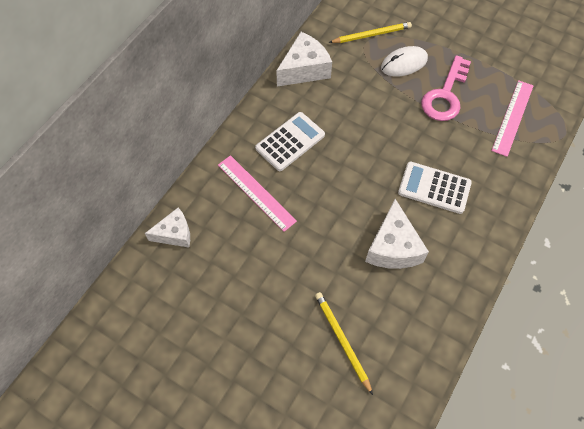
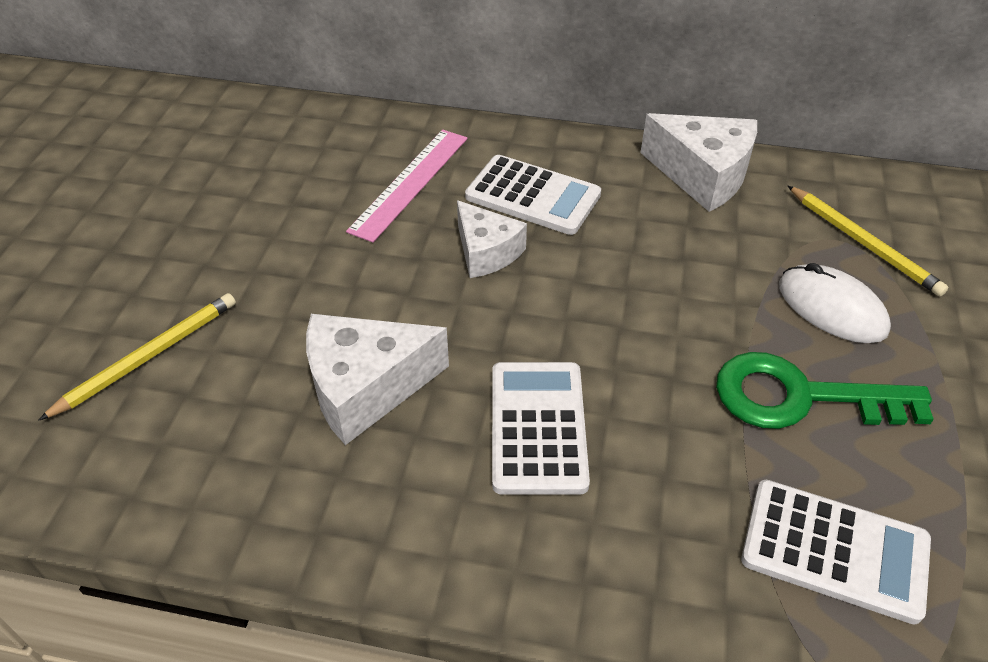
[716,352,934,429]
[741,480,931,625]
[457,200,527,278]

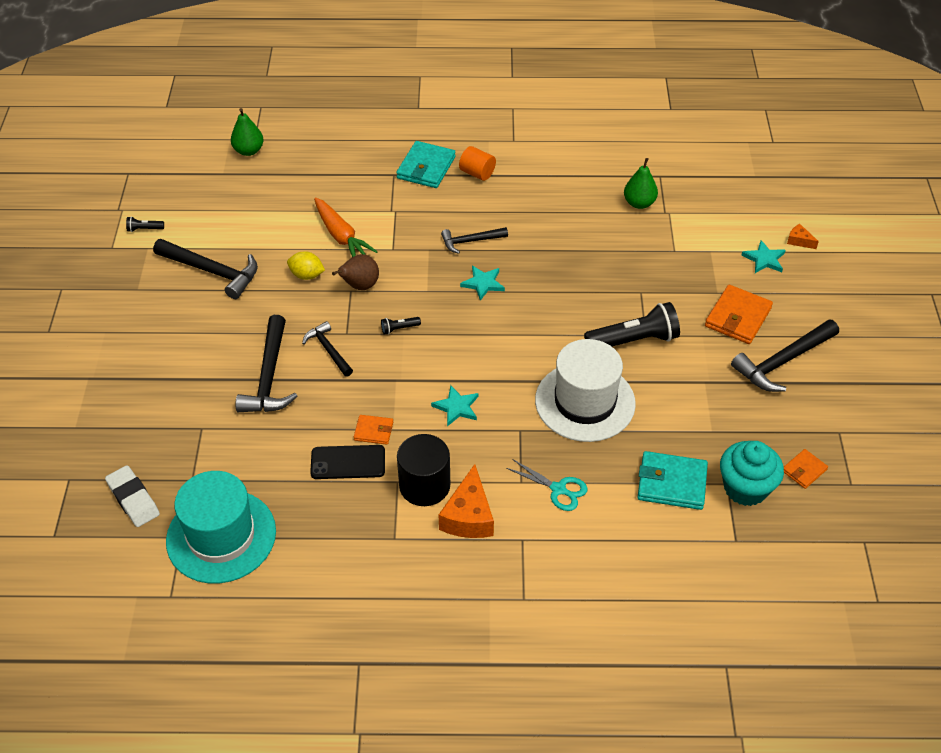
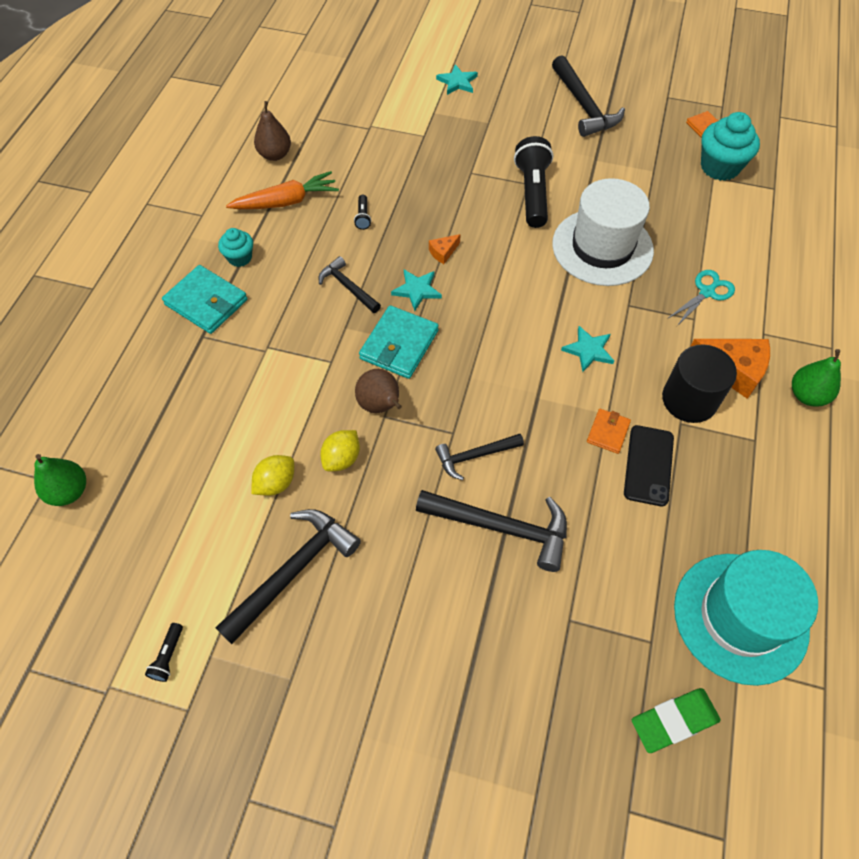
[218,228,253,267]
[792,349,841,407]
[226,171,339,209]
[429,234,461,264]
[318,256,381,313]
[705,285,773,344] (first image)
[354,194,371,230]
[359,305,439,379]
[632,688,721,753]
[254,101,291,161]
[251,455,294,496]

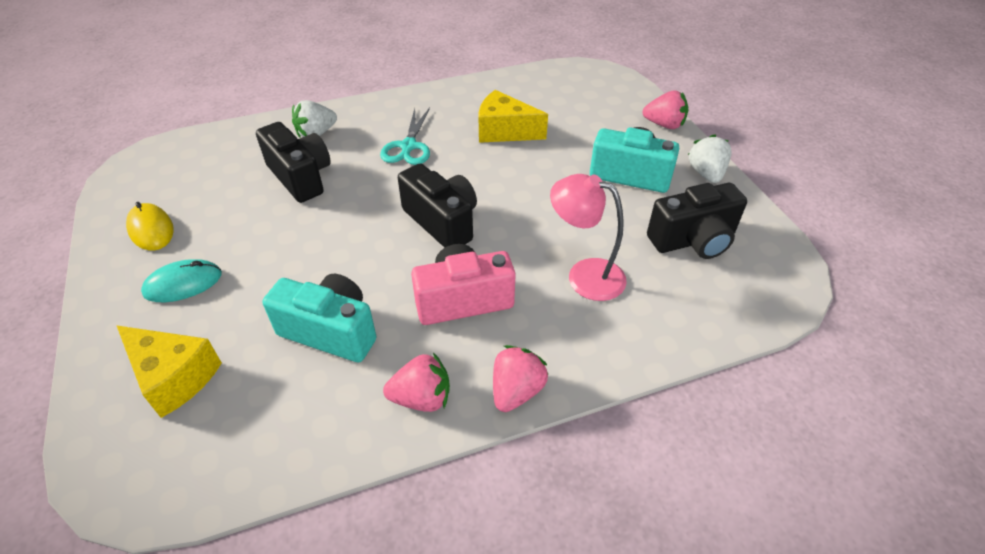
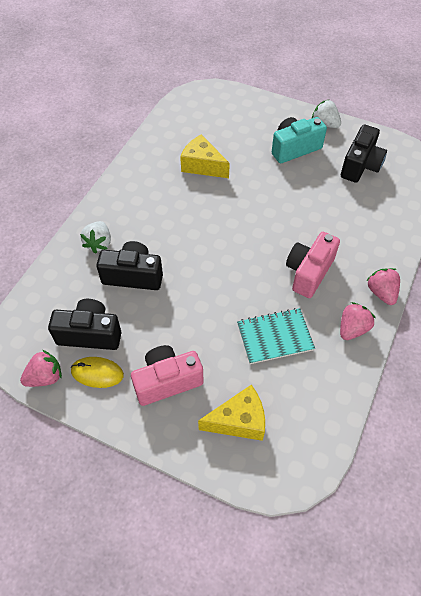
[180,134,230,178]
[20,350,62,387]
[380,108,430,165] (first image)
[48,299,121,350]
[550,174,627,301] (first image)
[131,345,204,406]
[237,308,315,364]

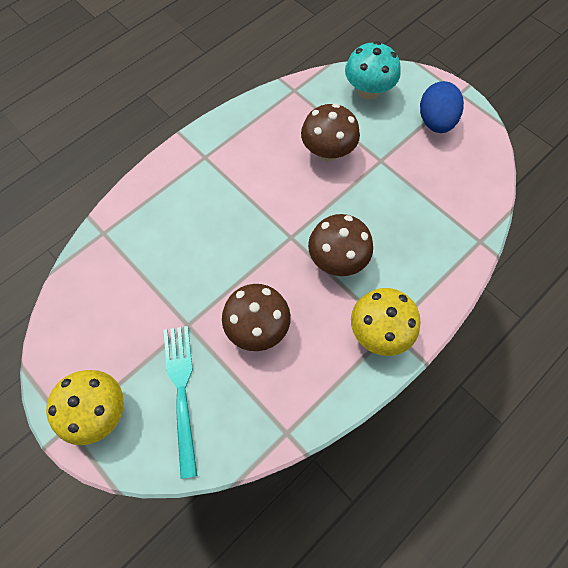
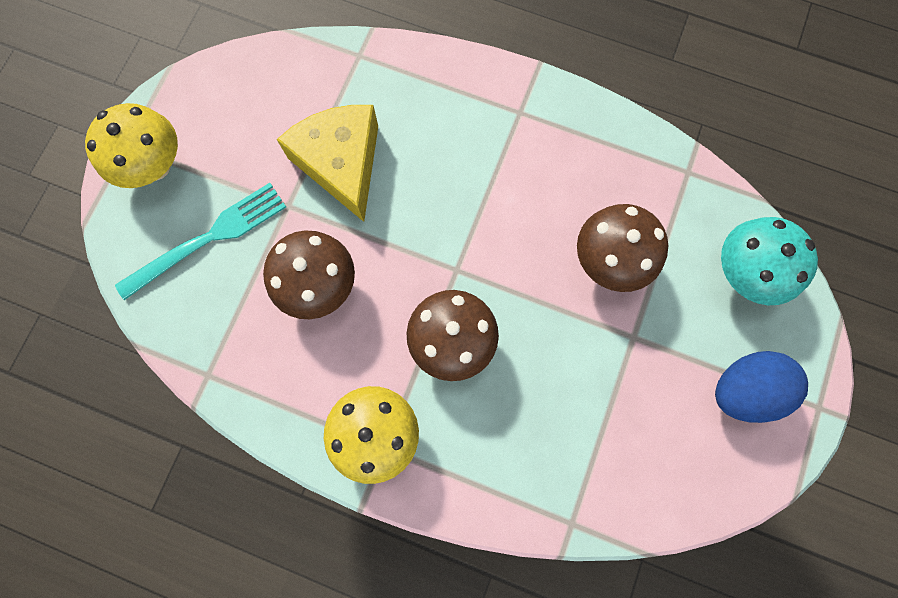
[277,105,378,222]

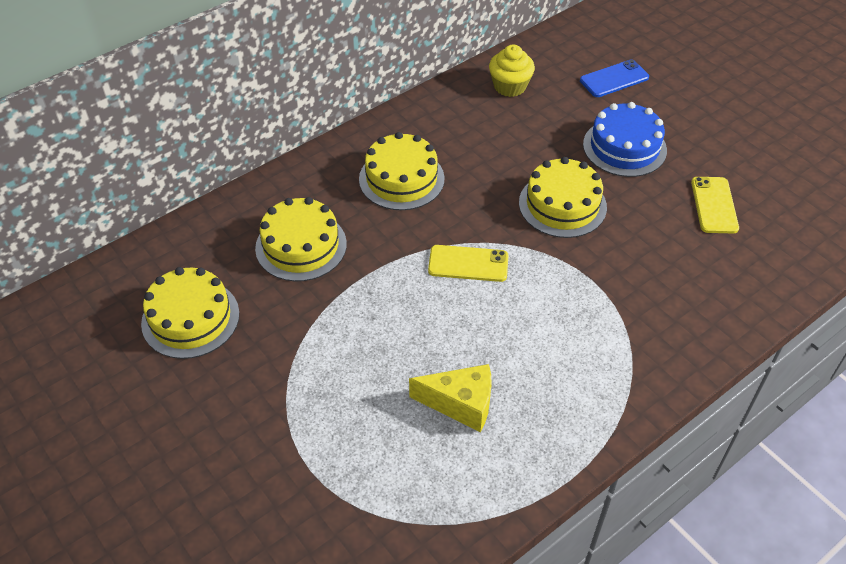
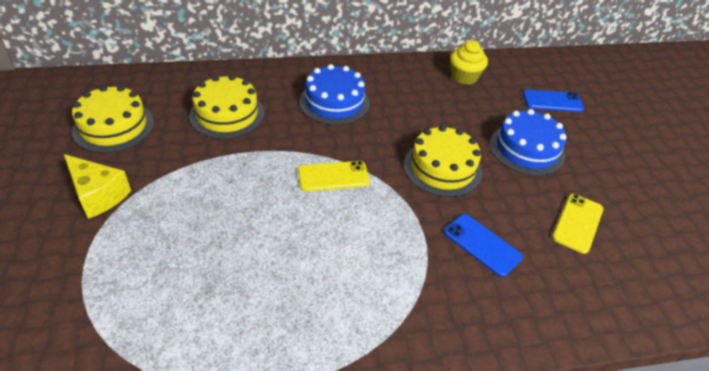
[299,64,370,125]
[298,161,370,192]
[64,154,131,219]
[444,214,523,277]

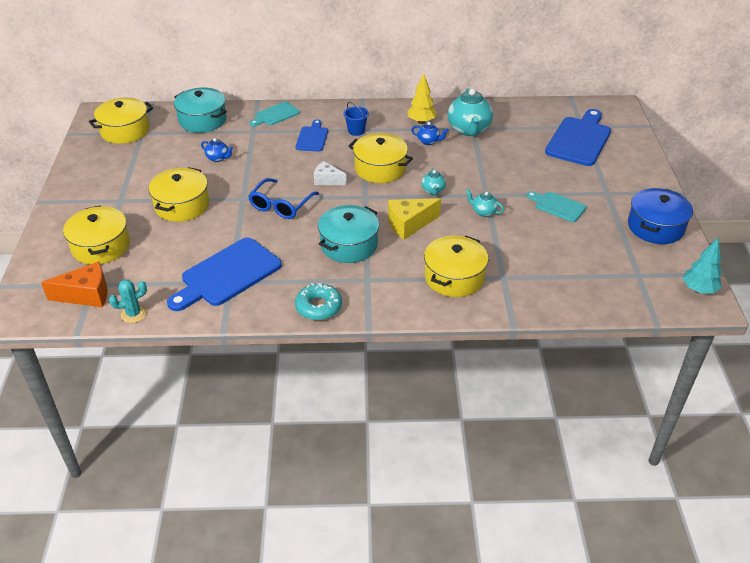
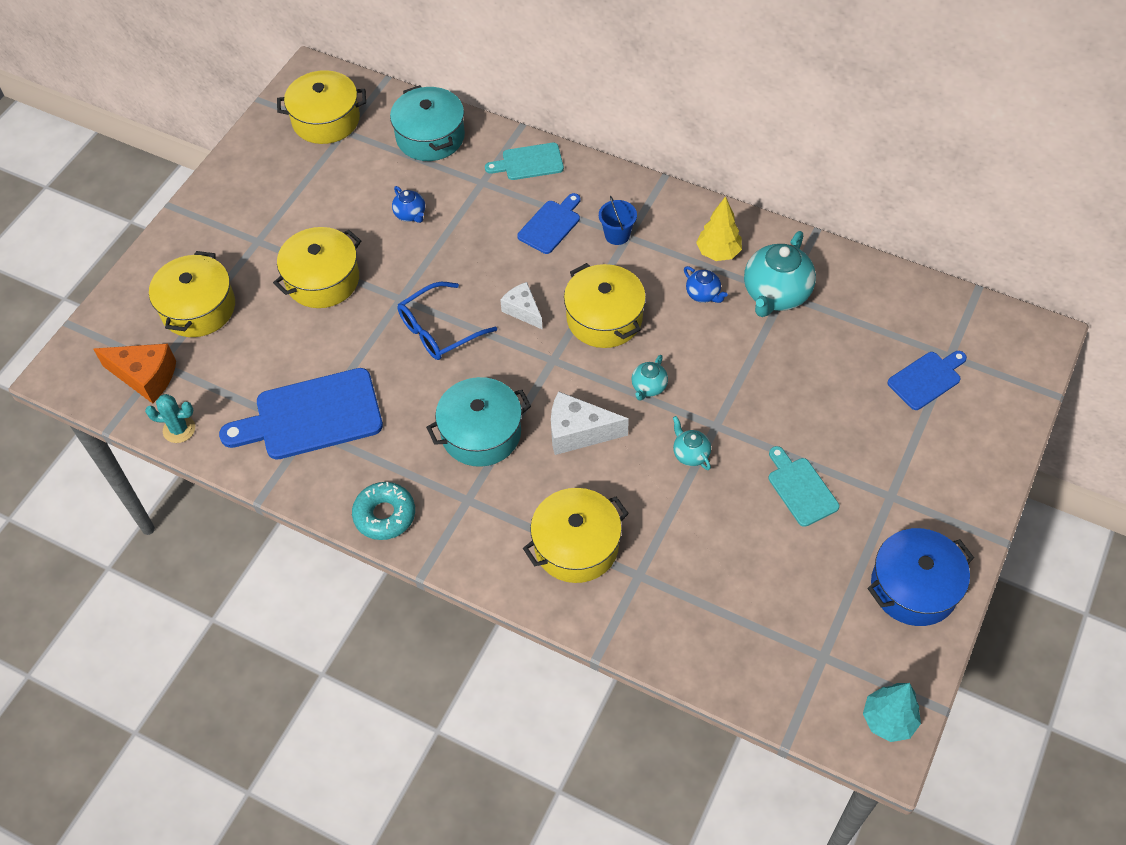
[887,351,967,410]
[551,391,629,455]

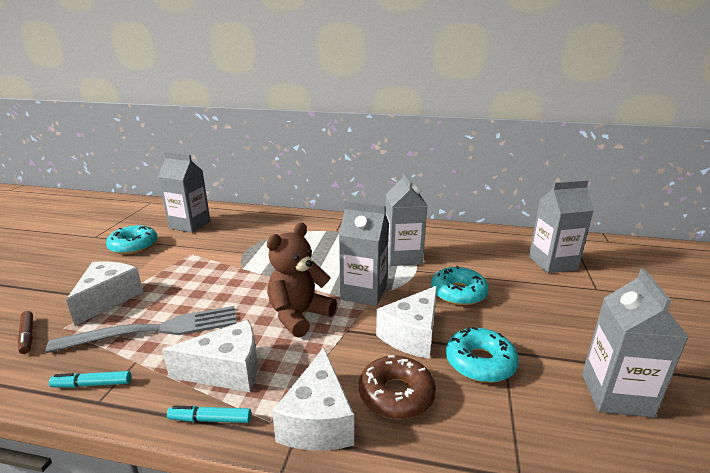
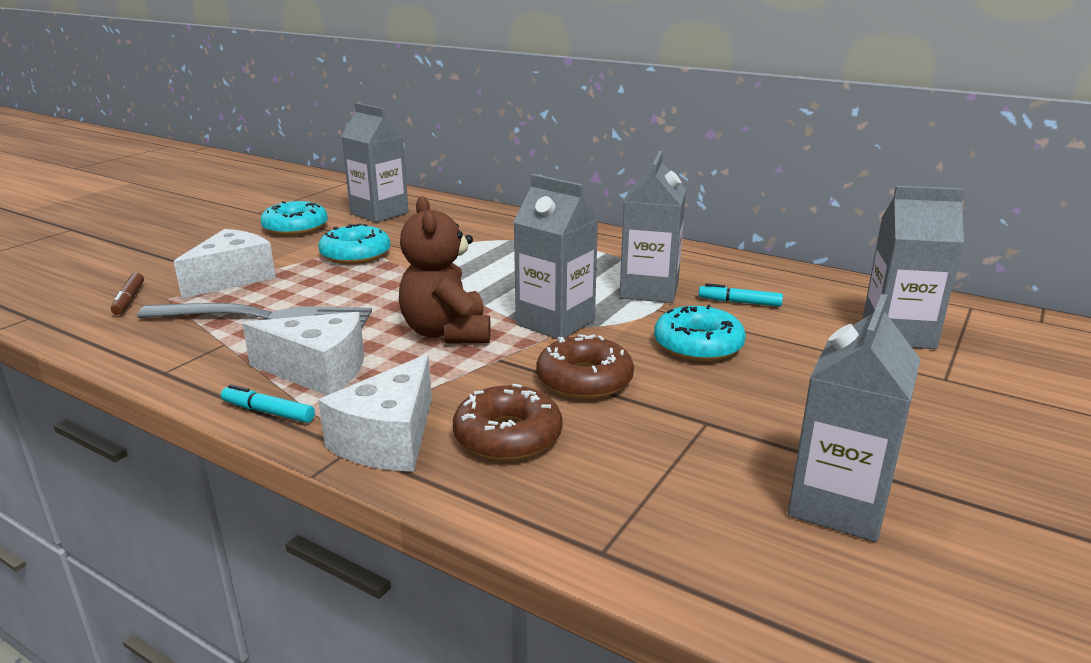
[399,196,491,344]
[536,334,634,399]
[318,223,391,264]
[699,283,783,307]

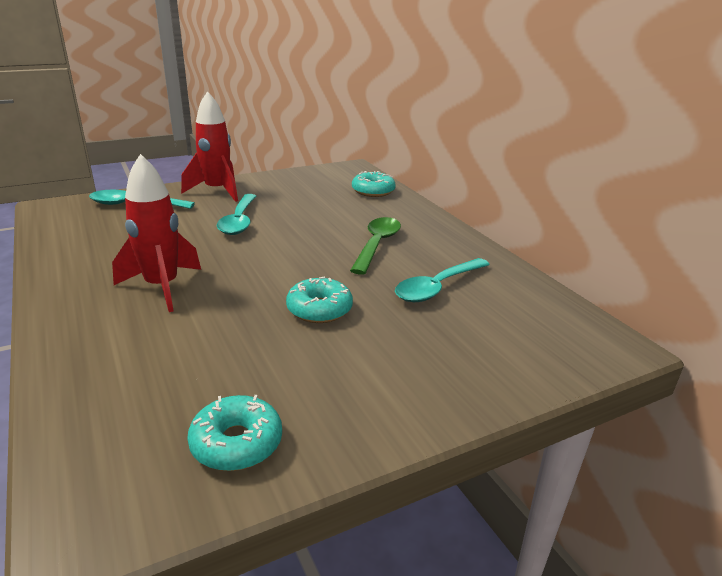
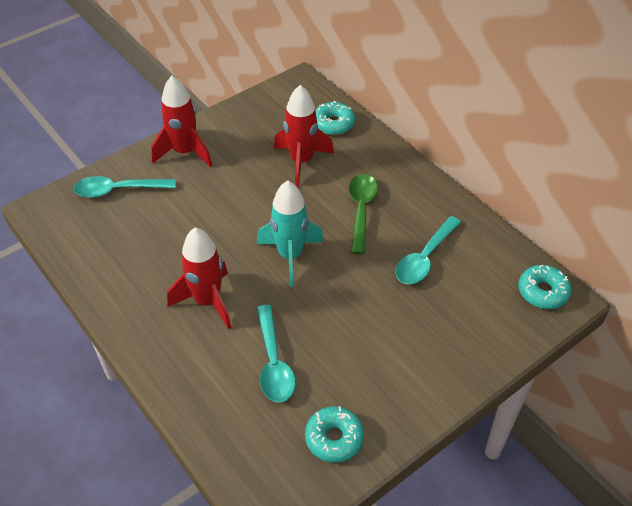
[257,305,295,402]
[518,265,571,309]
[274,85,334,187]
[257,180,324,287]

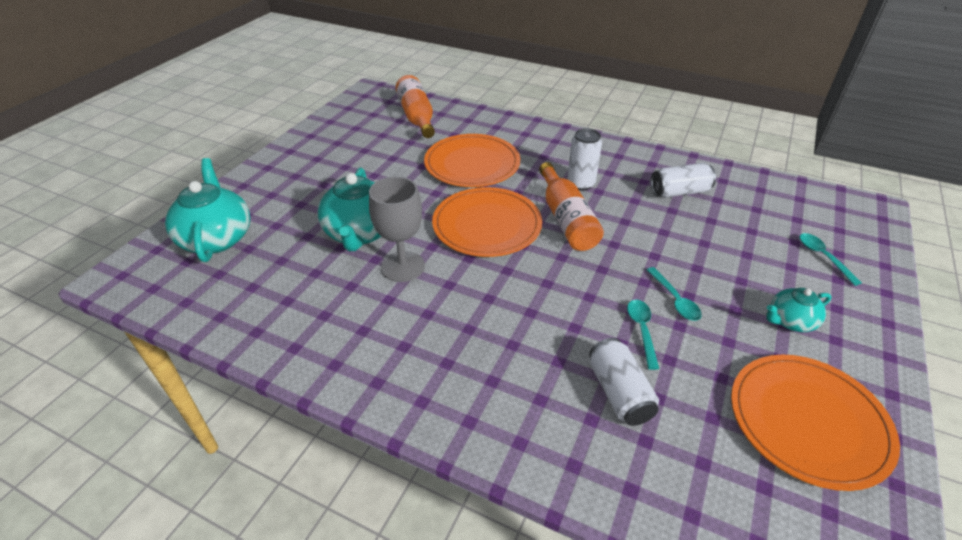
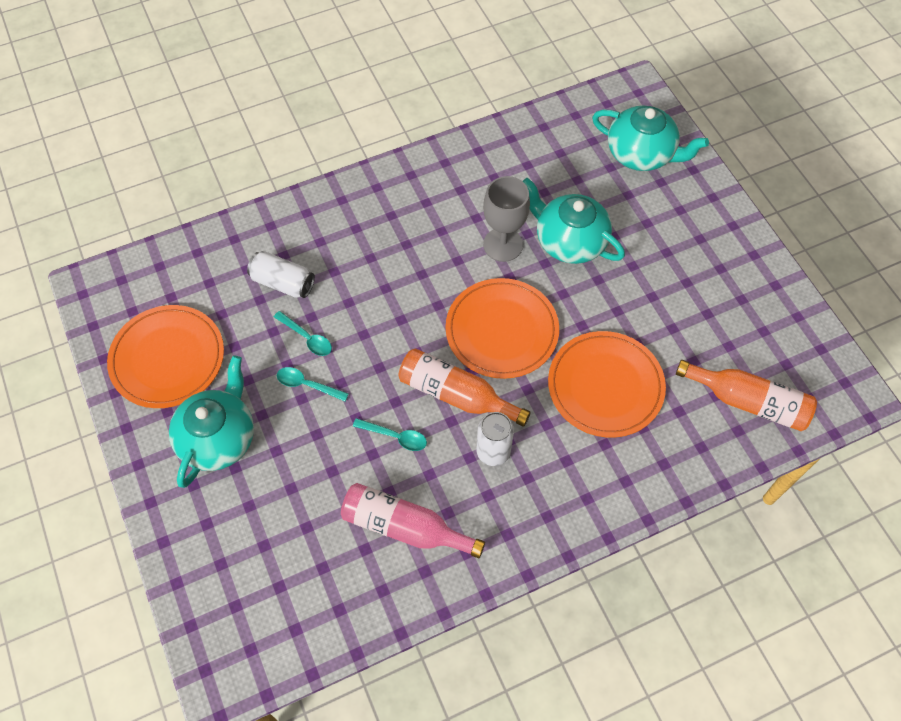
[341,483,485,558]
[353,418,427,451]
[169,356,254,488]

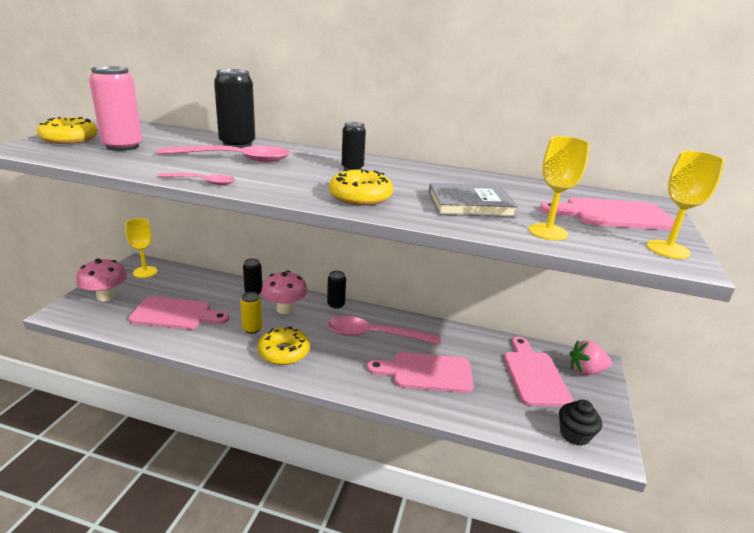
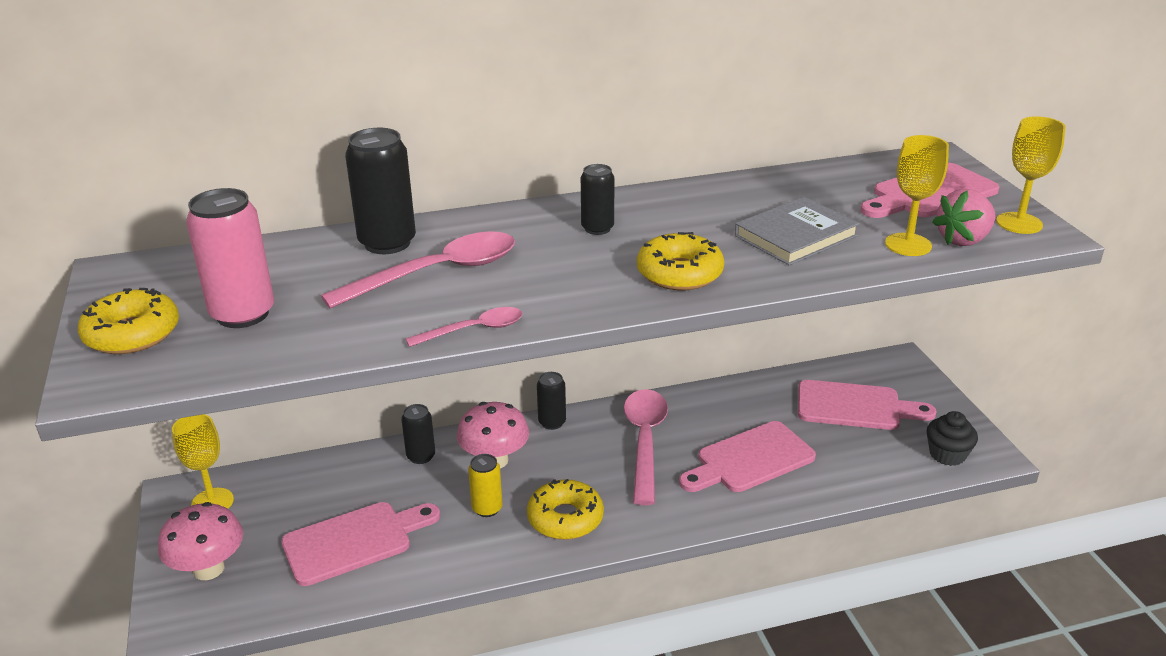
[624,389,668,505]
[798,380,937,430]
[932,189,996,246]

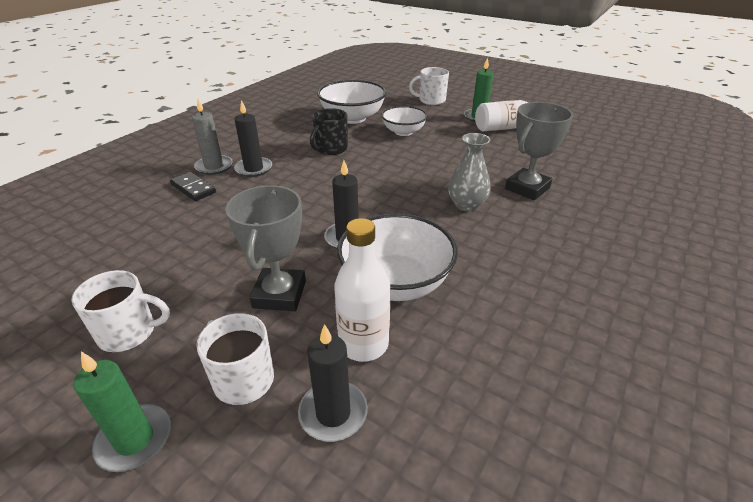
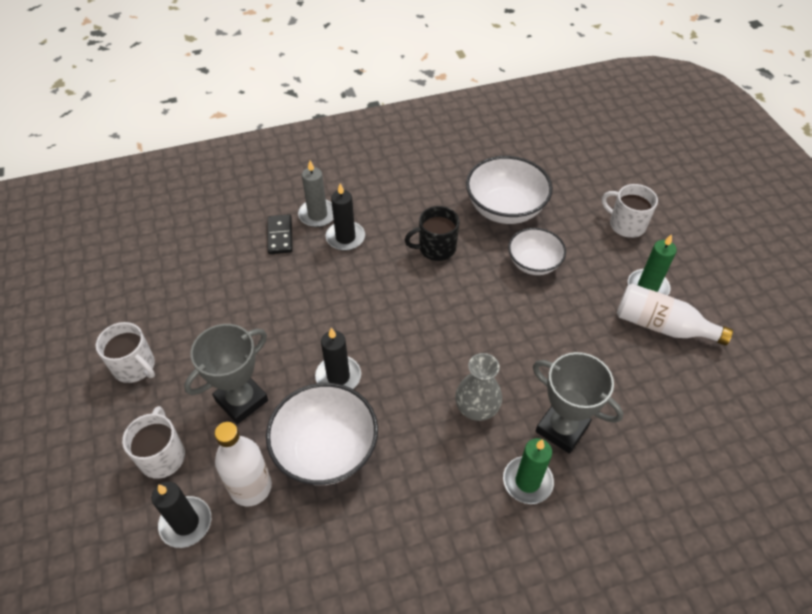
[533,352,623,454]
[503,438,554,504]

